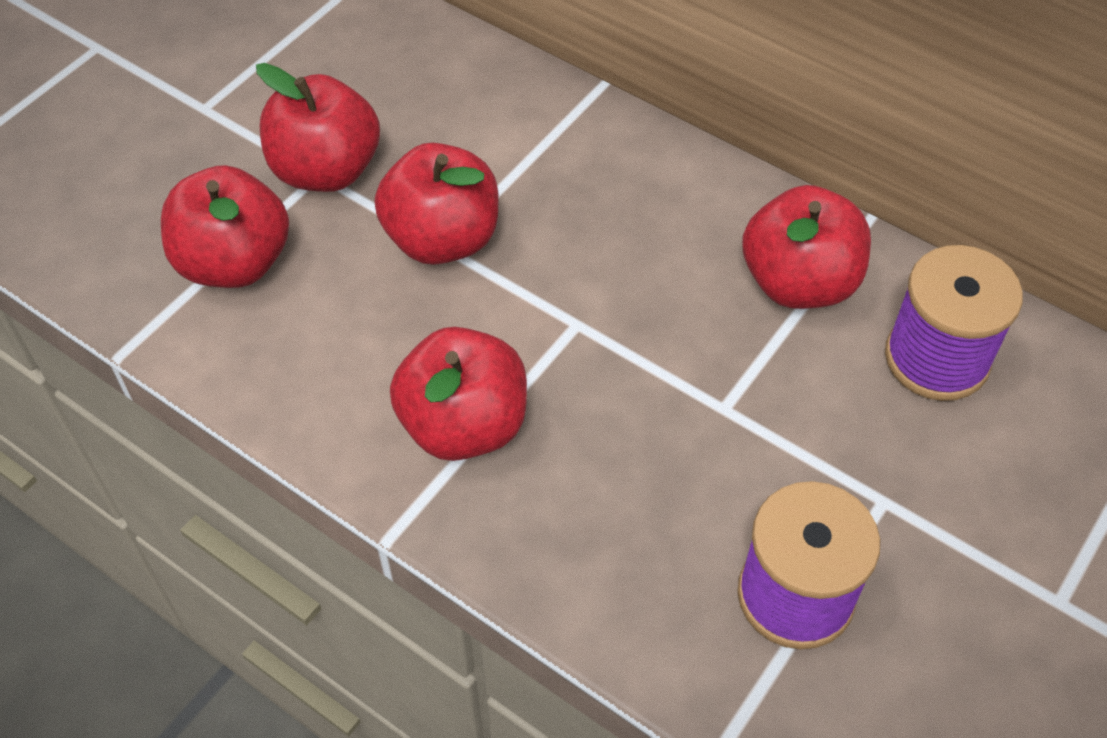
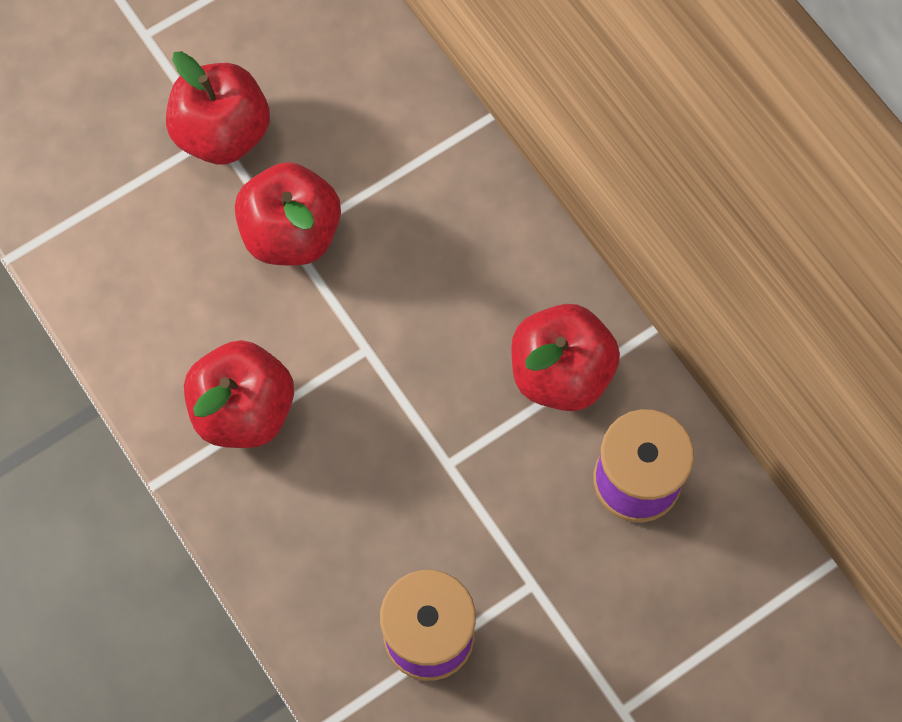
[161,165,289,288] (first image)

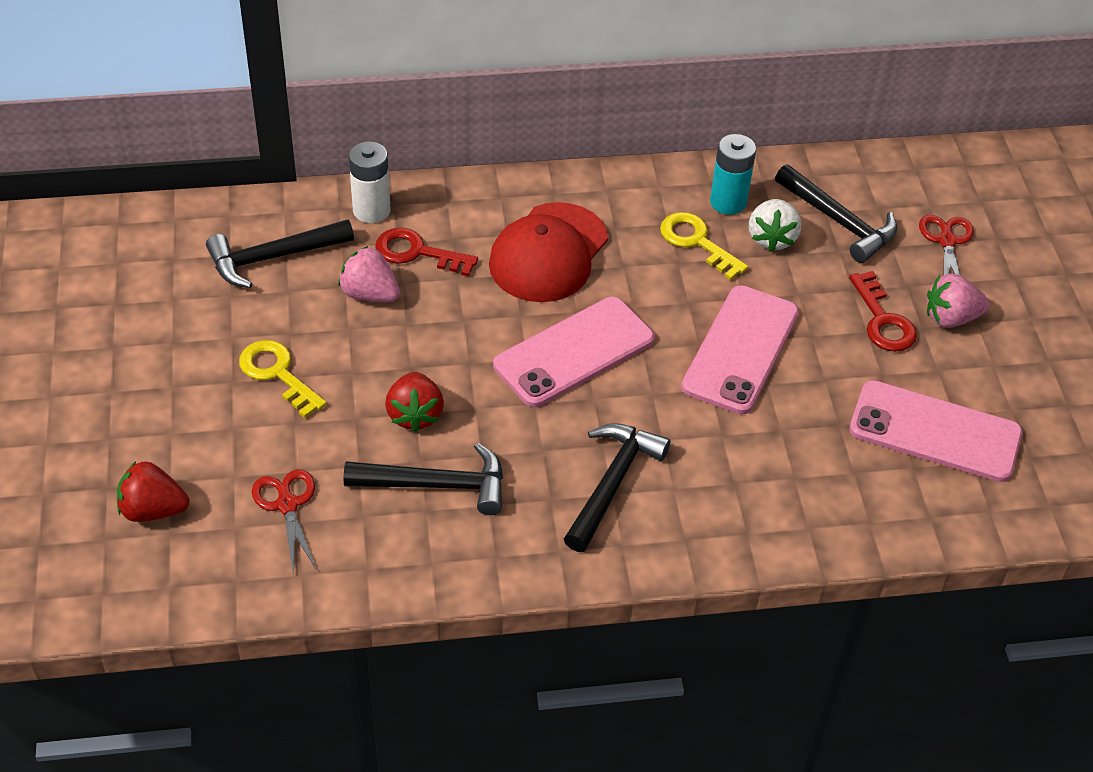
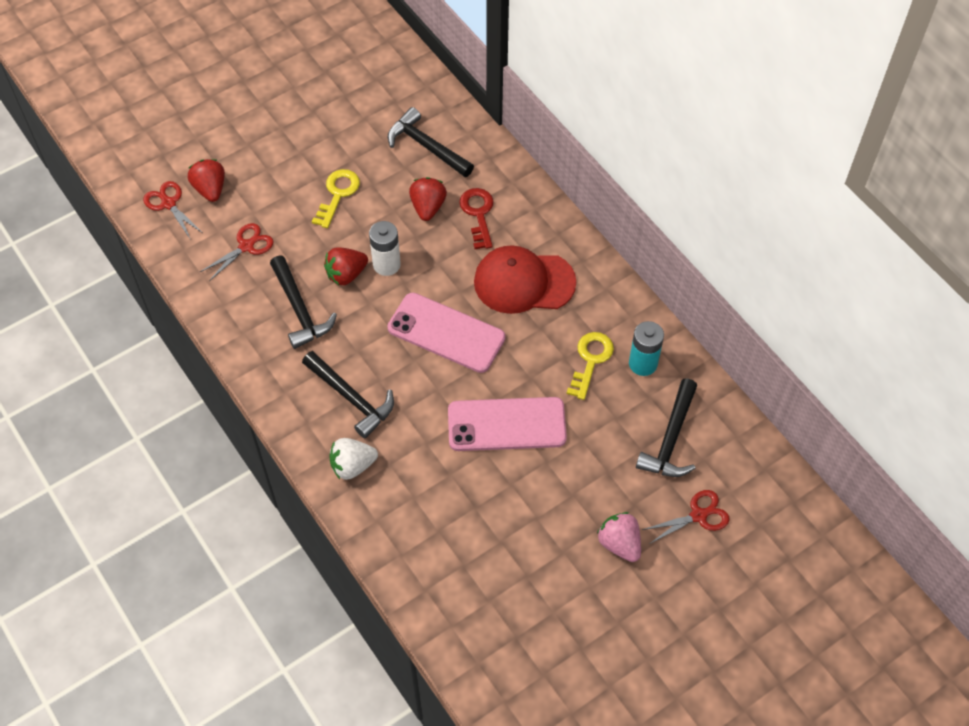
[369,221,401,276]
[329,438,378,480]
[409,177,447,221]
[849,271,917,352] (first image)
[849,380,1023,482] (first image)
[302,351,394,438]
[143,181,201,240]

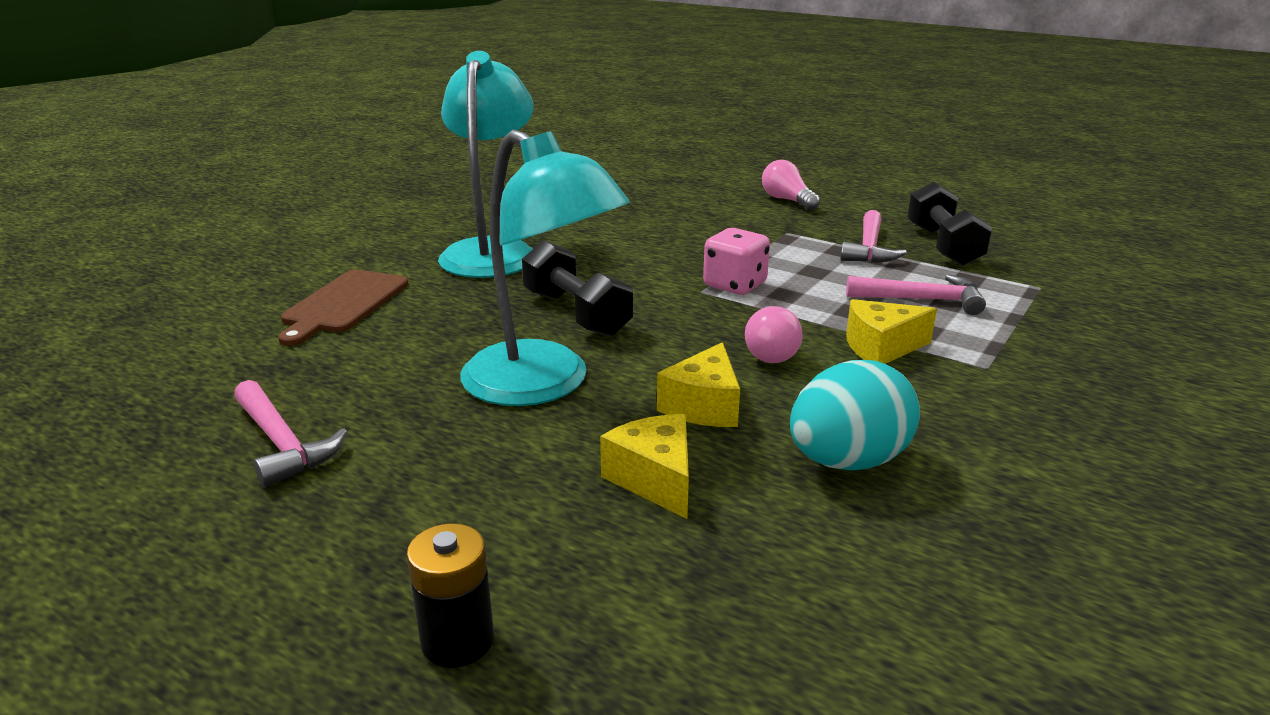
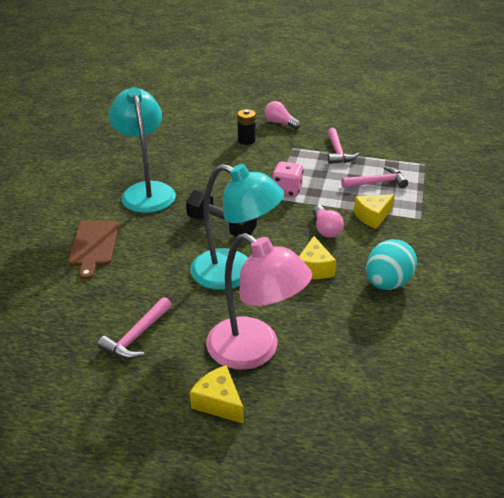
[907,182,993,266] (first image)
[97,297,172,359]
[190,365,244,424]
[237,109,256,145]
[206,233,312,370]

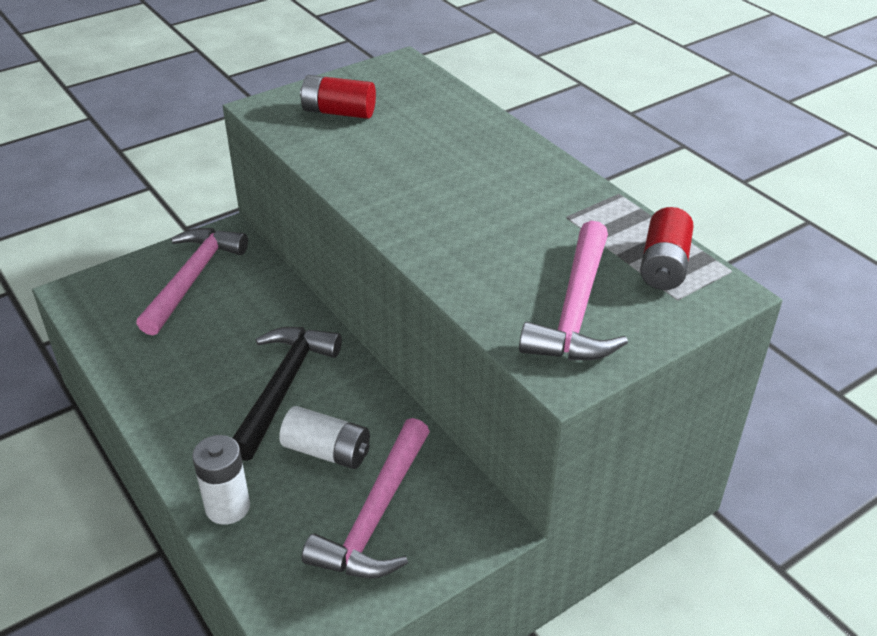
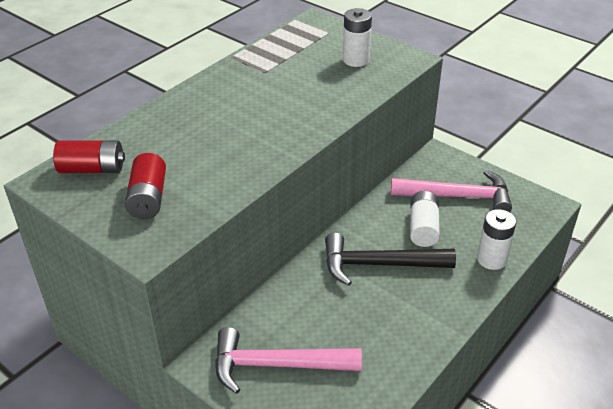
[53,140,125,173]
[343,8,372,67]

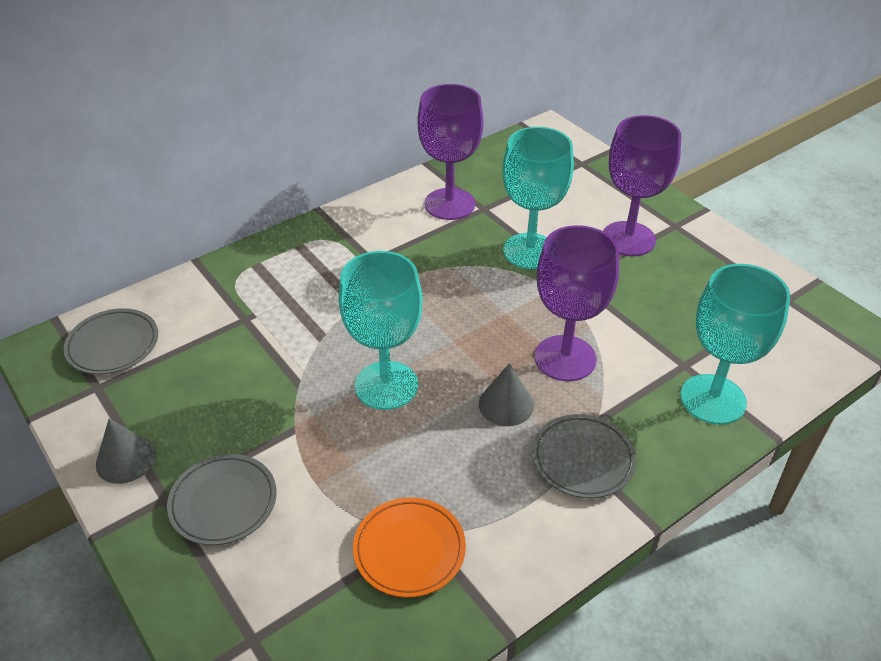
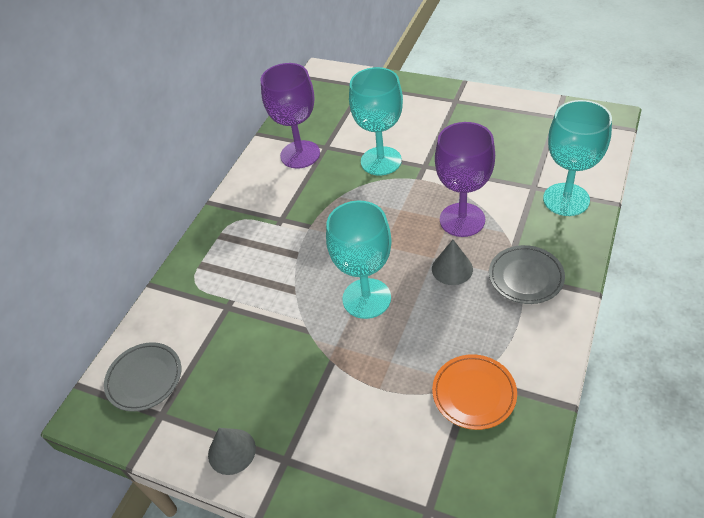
[603,115,681,256] (first image)
[167,454,277,545] (first image)

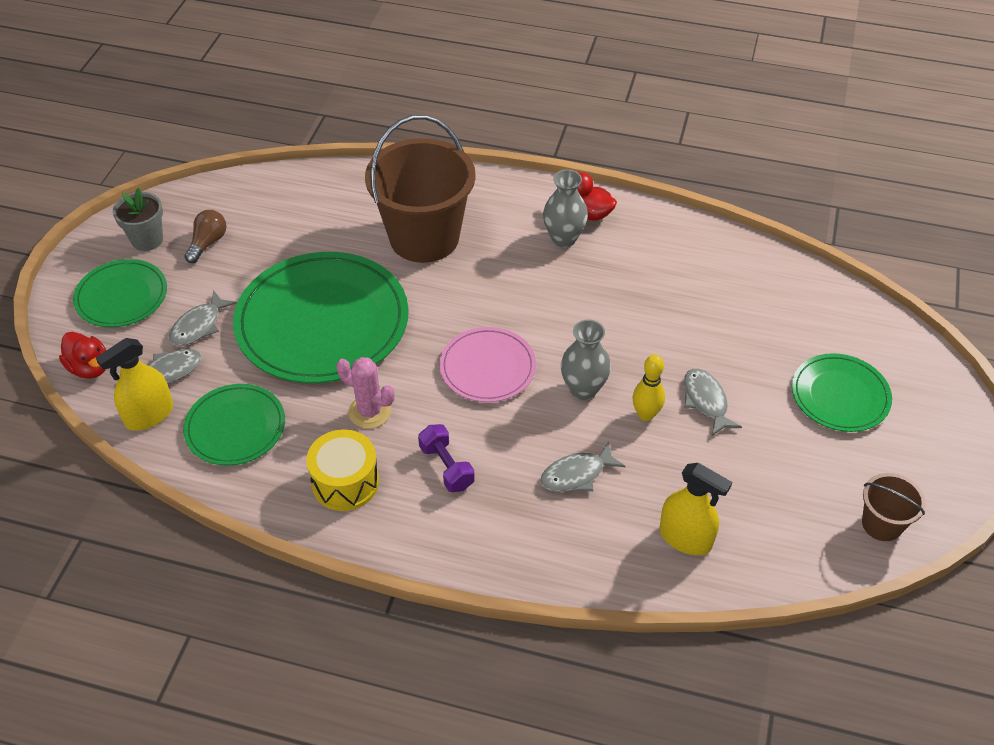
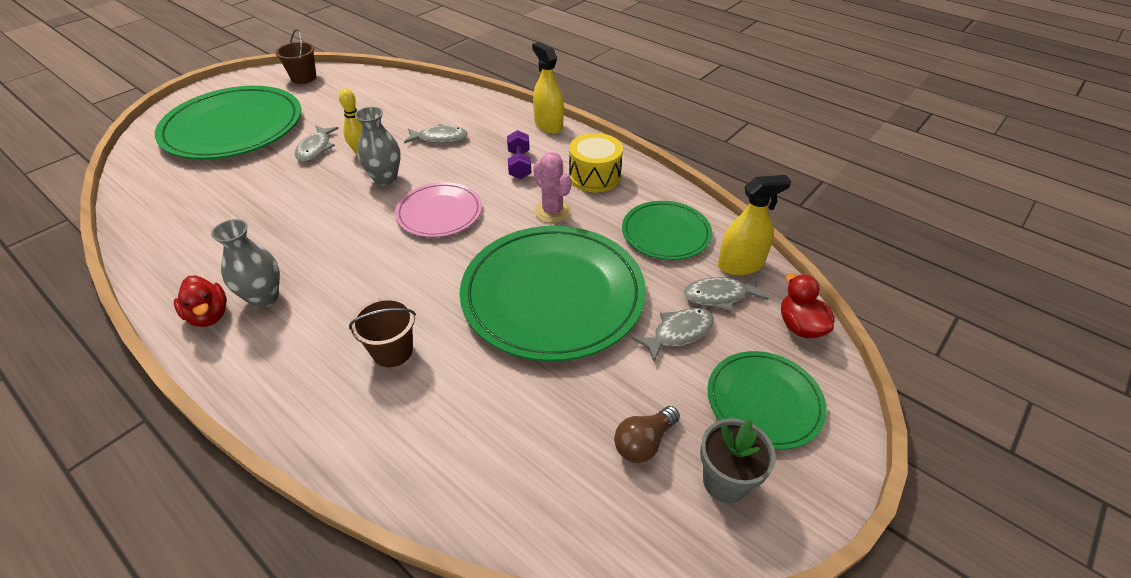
[349,297,416,367]
[155,86,301,160]
[532,42,564,134]

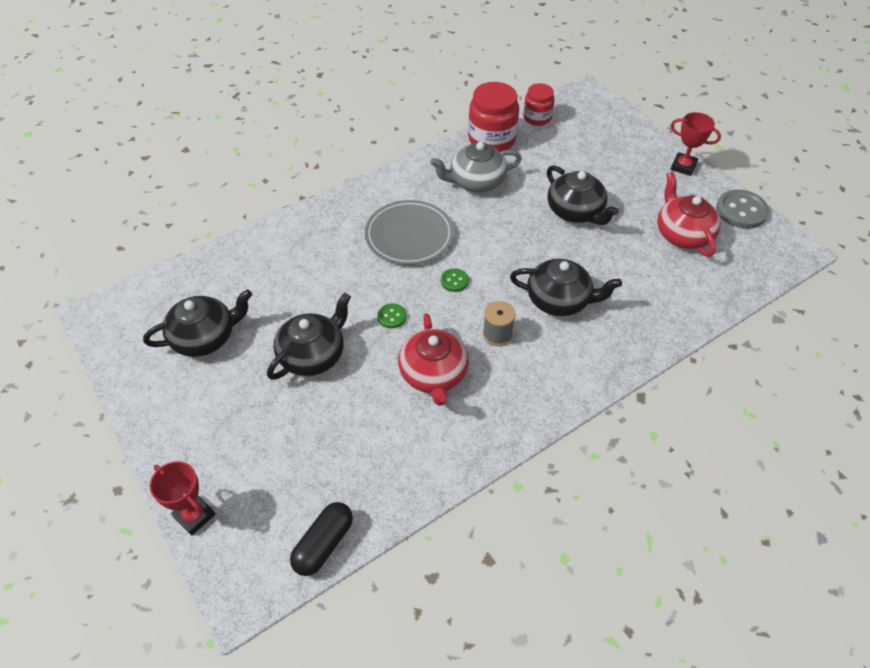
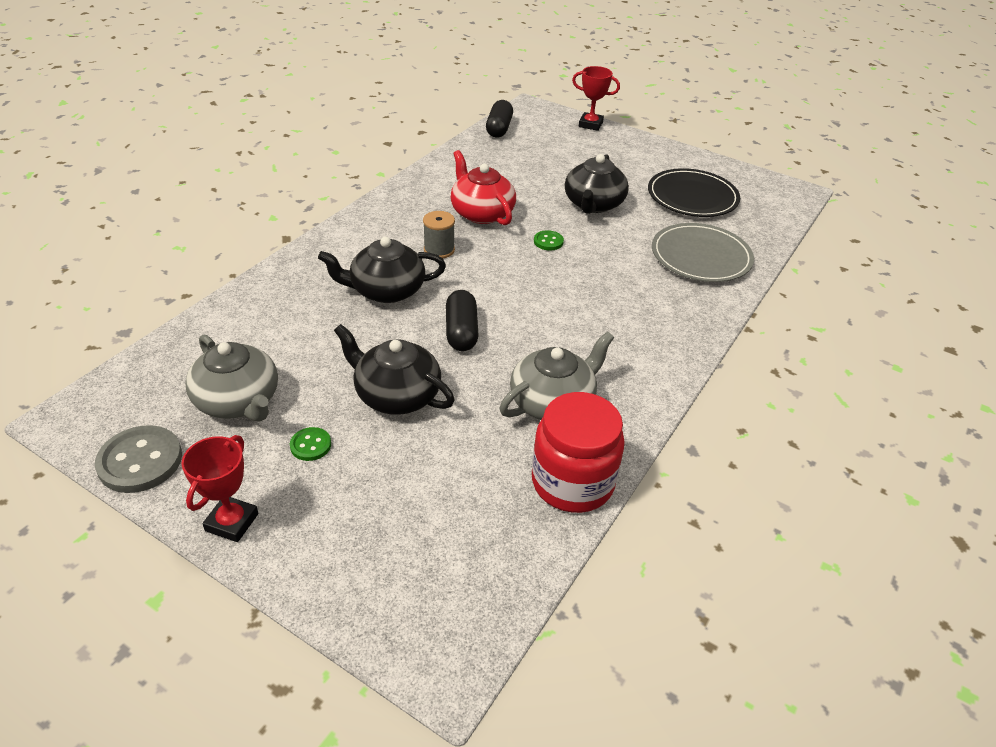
[523,83,555,126] (first image)
[181,435,258,542]
[185,335,278,422]
[652,223,754,282]
[290,427,331,461]
[648,168,740,217]
[446,290,479,351]

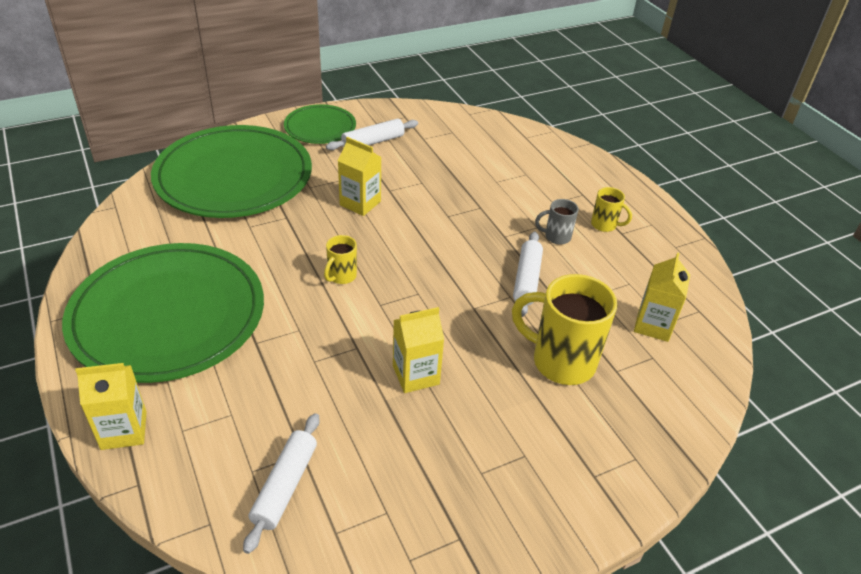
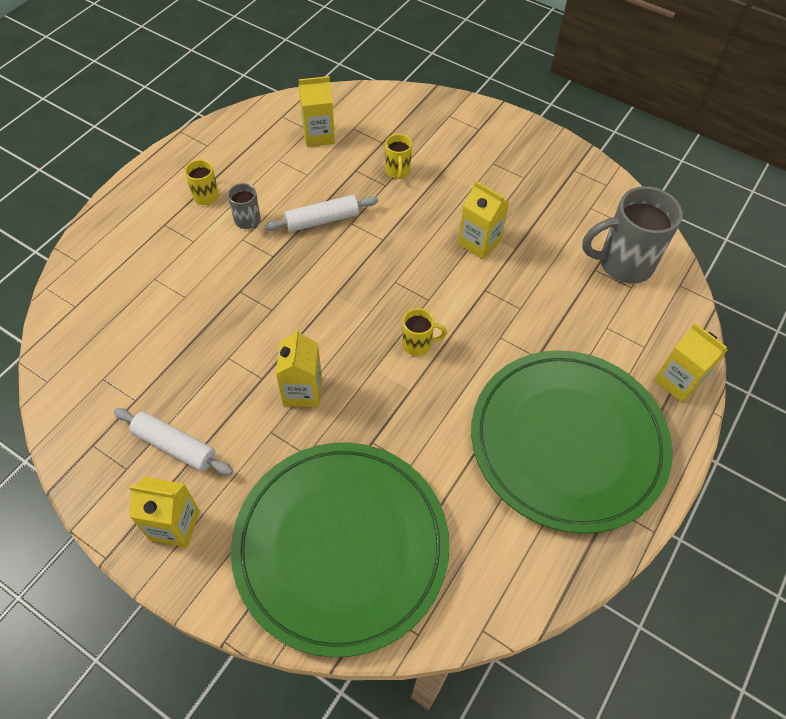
[129,477,200,548]
[385,134,412,179]
[582,186,683,284]

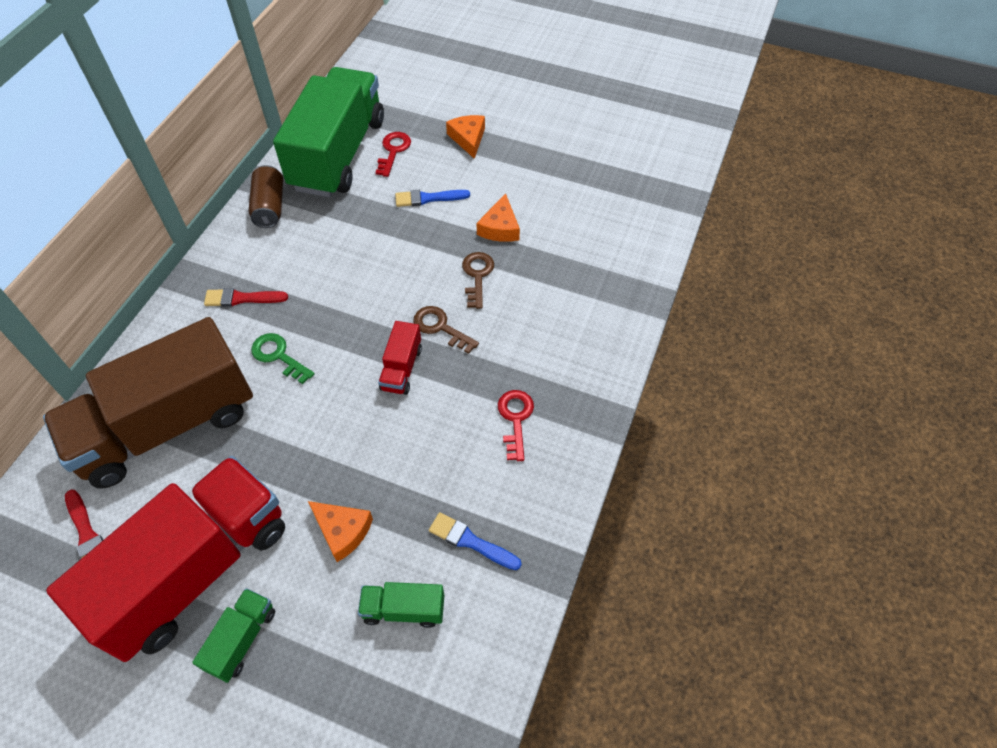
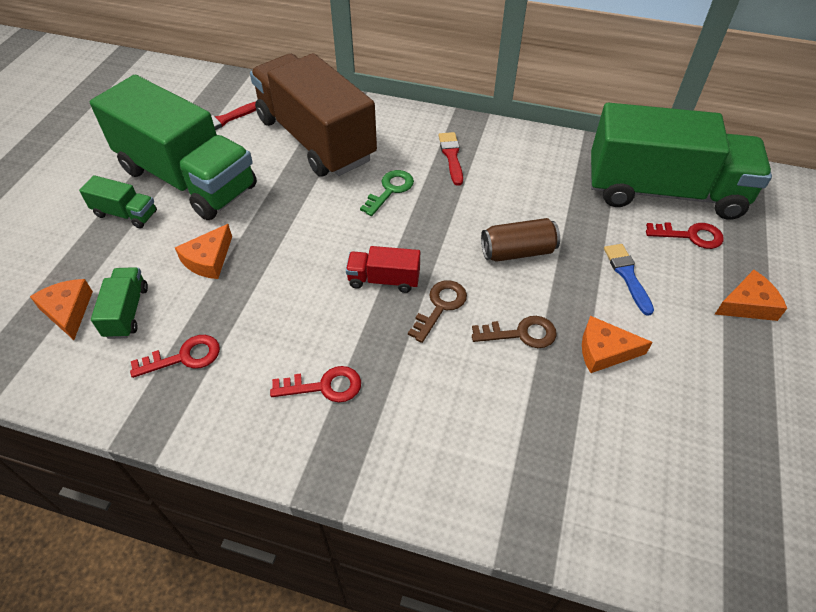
[481,218,560,262]
[90,75,257,220]
[130,335,220,378]
[30,279,93,340]

